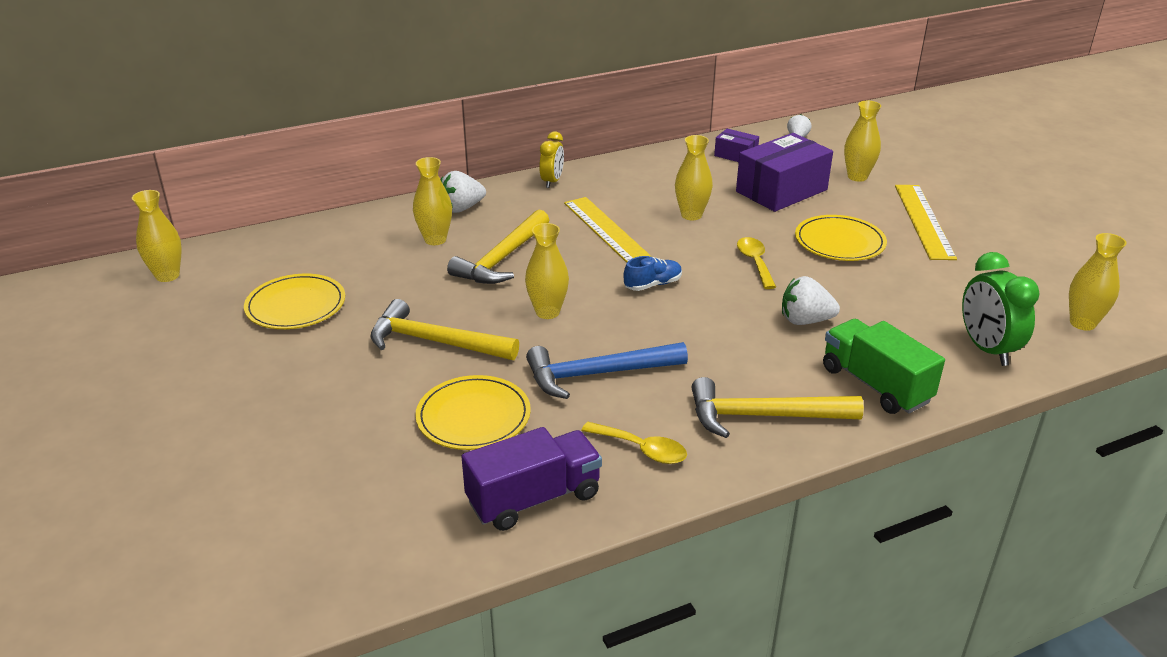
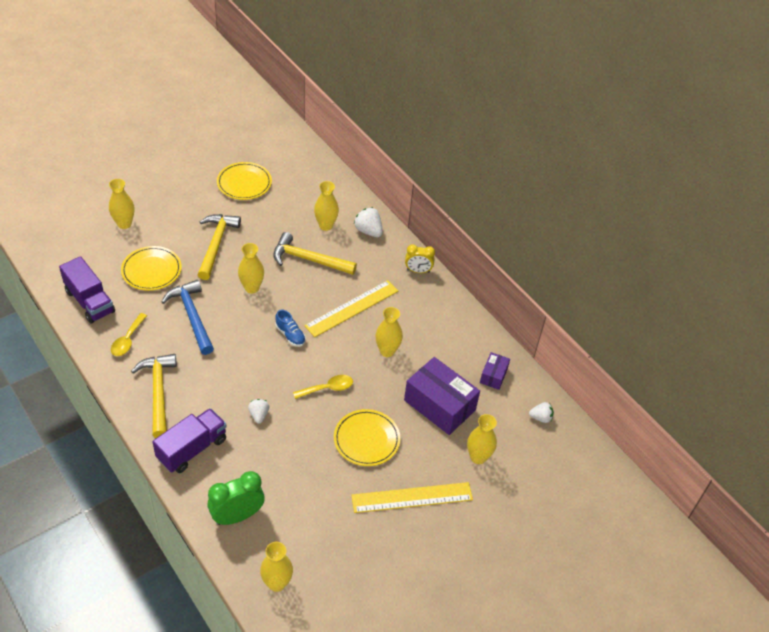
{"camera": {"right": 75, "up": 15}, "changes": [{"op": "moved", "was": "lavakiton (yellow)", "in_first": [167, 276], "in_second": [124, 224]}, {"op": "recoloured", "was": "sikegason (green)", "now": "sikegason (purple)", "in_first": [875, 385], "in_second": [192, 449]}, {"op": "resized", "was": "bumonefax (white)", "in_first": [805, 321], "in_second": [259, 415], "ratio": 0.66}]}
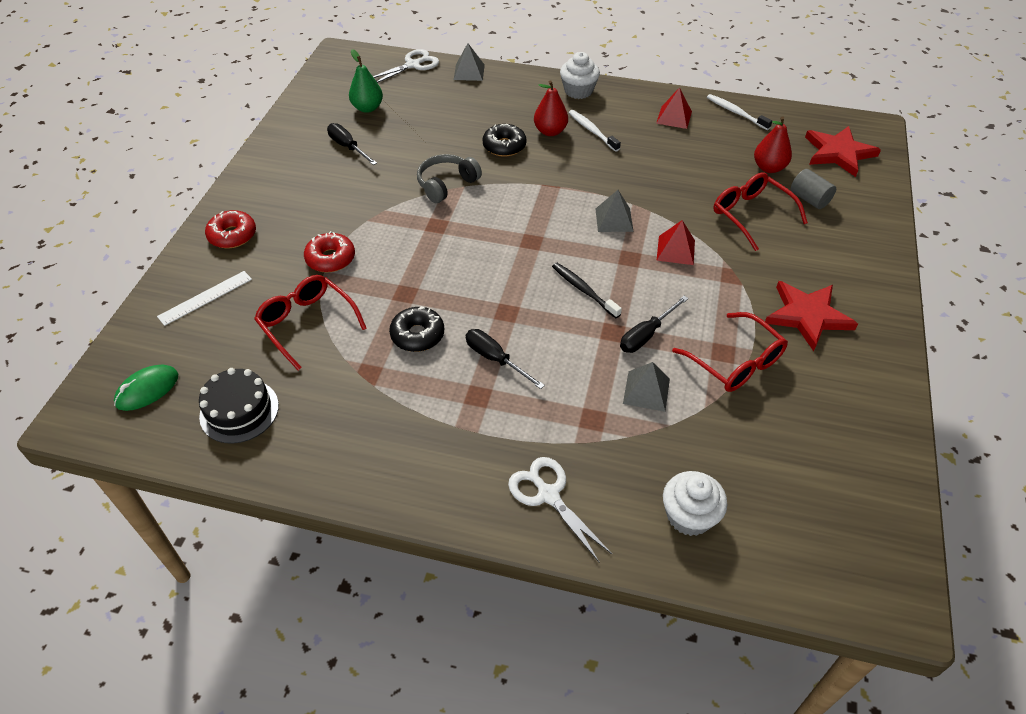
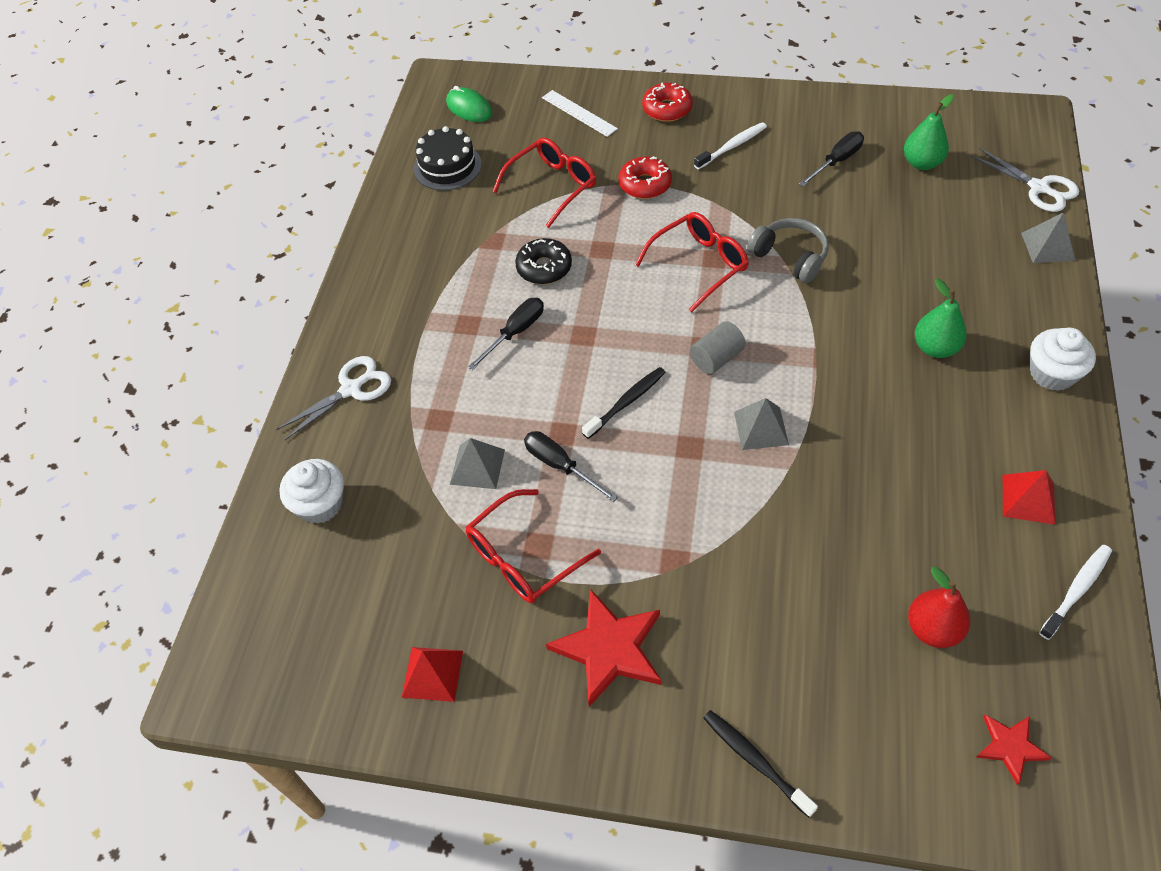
{"camera": {"right": 90, "up": 5}, "changes": [{"op": "moved", "was": "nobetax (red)", "in_first": [675, 250], "in_second": [432, 673]}, {"op": "moved", "was": "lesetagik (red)", "in_first": [751, 215], "in_second": [699, 265]}, {"op": "moved", "was": "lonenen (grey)", "in_first": [809, 199], "in_second": [716, 358]}, {"op": "moved", "was": "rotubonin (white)", "in_first": [592, 131], "in_second": [732, 146]}, {"op": "added", "now": "rotubonin (black)", "in_second": [755, 760]}, {"op": "recoloured", "was": "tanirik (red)", "now": "tanirik (green)", "in_first": [550, 131], "in_second": [935, 348]}, {"op": "resized", "was": "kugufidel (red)", "in_first": [838, 153], "in_second": [1010, 747], "ratio": 0.55}, {"op": "removed", "was": "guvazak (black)", "in_first": [504, 146]}]}
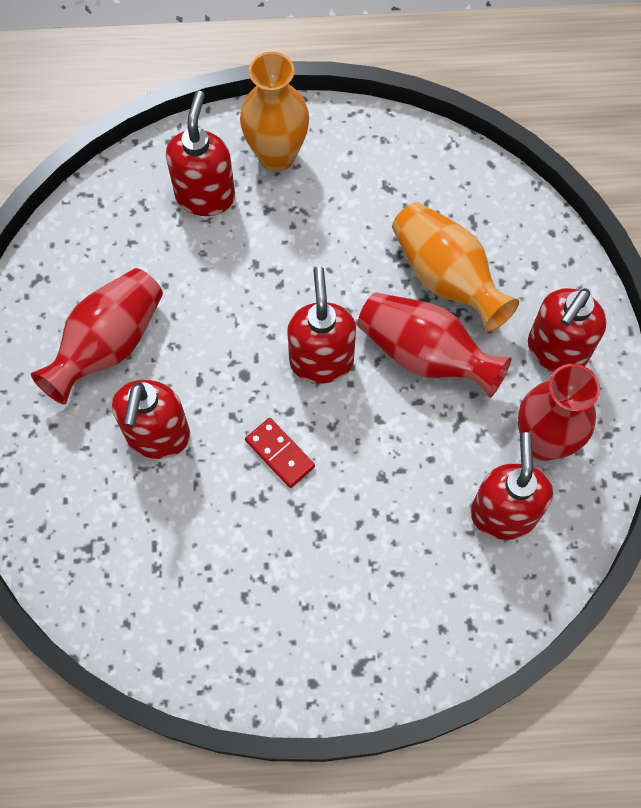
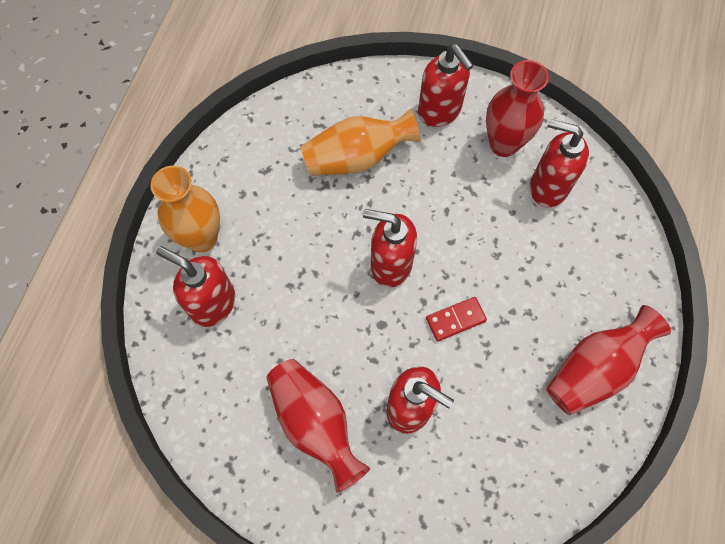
{"camera": {"right": -70, "up": 0}, "changes": [{"op": "moved", "was": "lavakiton (red)", "in_first": [425, 354], "in_second": [594, 369]}]}
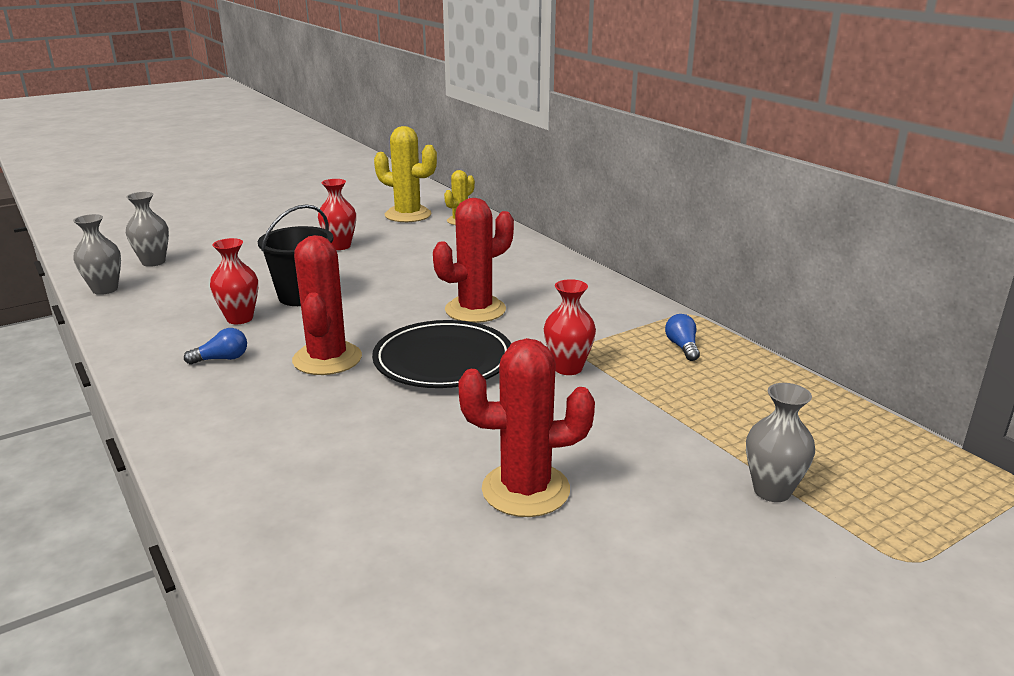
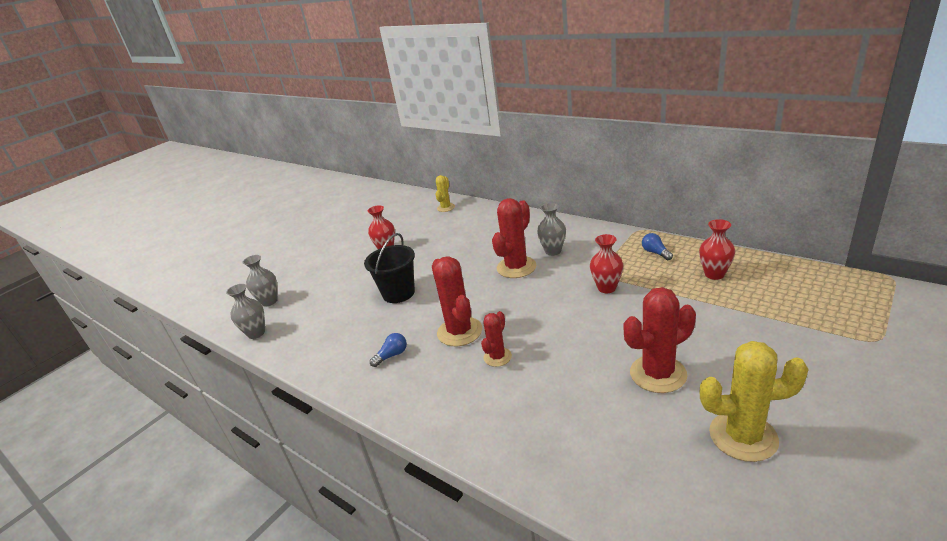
{"camera": {"right": -15, "up": 5}, "changes": [{"op": "added", "now": "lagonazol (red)", "in_second": [497, 357]}, {"op": "moved", "was": "lavakiton (grey)", "in_first": [772, 491], "in_second": [553, 251]}, {"op": "moved", "was": "lavakiton (red)", "in_first": [240, 318], "in_second": [714, 274]}, {"op": "moved", "was": "lagonazol (yellow)", "in_first": [408, 215], "in_second": [743, 436]}, {"op": "removed", "was": "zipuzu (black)", "in_first": [443, 360]}]}
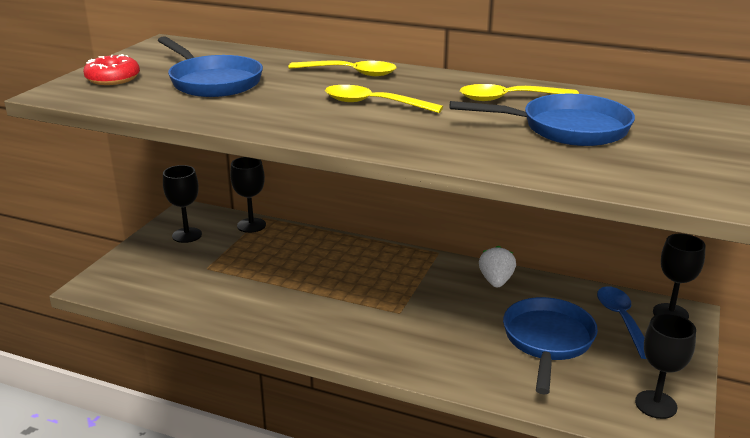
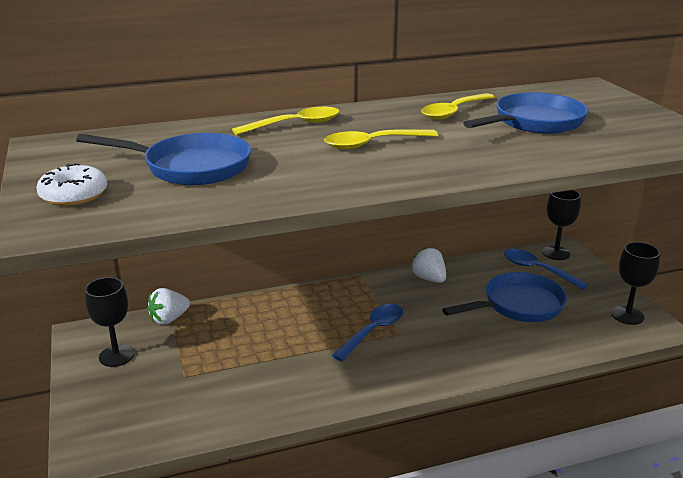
{"camera": {"right": -40, "up": 0}, "changes": [{"op": "recoloured", "was": "guvazak (red)", "now": "guvazak (white)", "in_first": [113, 79], "in_second": [74, 195]}, {"op": "replaced", "was": "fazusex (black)", "now": "bumonefax (white)", "in_first": [251, 225], "in_second": [169, 319]}, {"op": "added", "now": "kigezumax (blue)", "in_second": [373, 331]}, {"op": "turned", "was": "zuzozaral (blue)", "in_first": [547, 341], "in_second": [518, 305], "clockwise": 90}]}
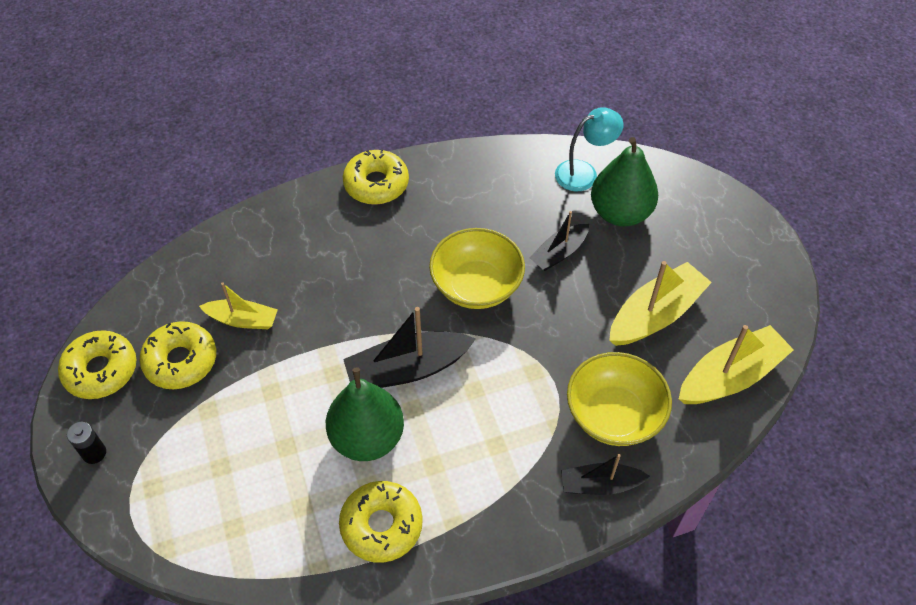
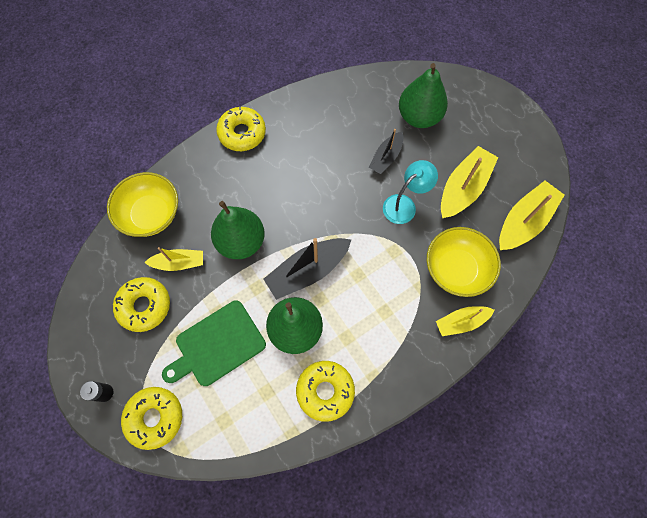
{"camera": {"right": -15, "up": 15}, "changes": [{"op": "moved", "was": "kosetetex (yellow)", "in_first": [476, 286], "in_second": [151, 214]}, {"op": "moved", "was": "guvazak (yellow)", "in_first": [101, 370], "in_second": [155, 417]}, {"op": "added", "now": "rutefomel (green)", "in_second": [217, 345]}, {"op": "added", "now": "tanirik (green)", "in_second": [241, 241]}, {"op": "moved", "was": "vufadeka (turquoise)", "in_first": [584, 172], "in_second": [404, 204]}, {"op": "recoloured", "was": "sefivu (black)", "now": "sefivu (yellow)", "in_first": [600, 485], "in_second": [461, 322]}]}
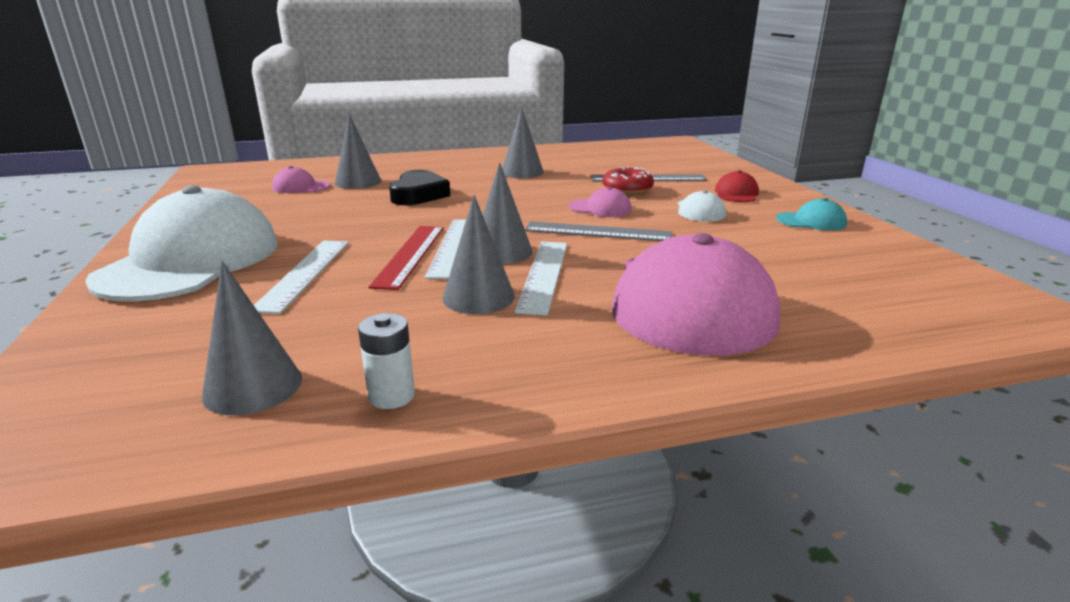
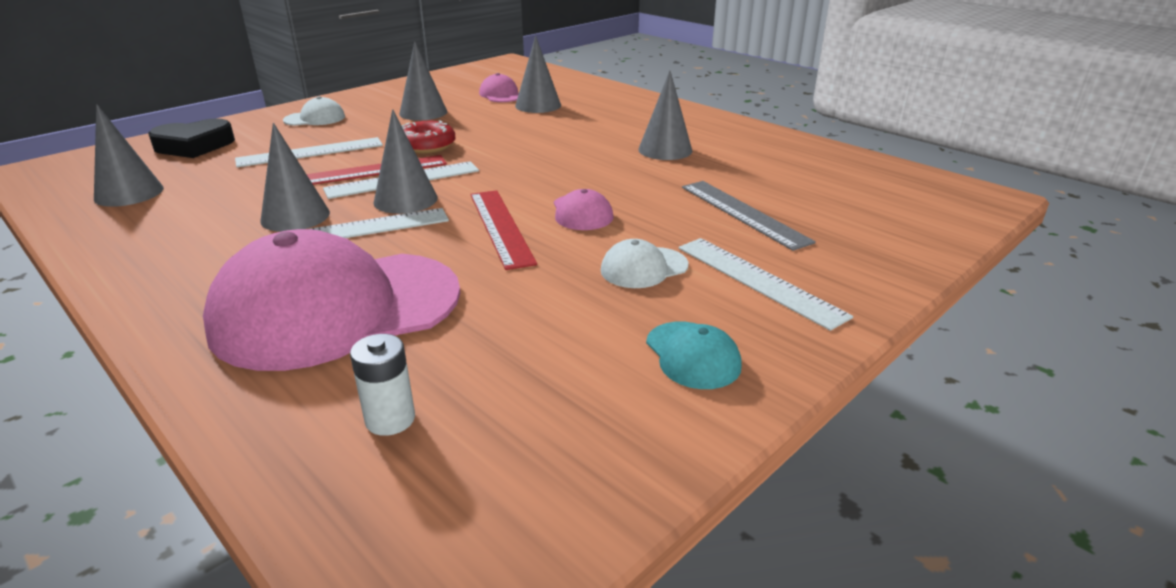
{"camera": {"right": 60, "up": 5}, "changes": [{"op": "moved", "was": "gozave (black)", "in_first": [418, 195], "in_second": [194, 146]}, {"op": "resized", "was": "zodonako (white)", "in_first": [191, 260], "in_second": [315, 118], "ratio": 0.41}, {"op": "moved", "was": "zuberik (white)", "in_first": [391, 396], "in_second": [390, 419]}, {"op": "added", "now": "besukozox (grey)", "in_second": [423, 112]}, {"op": "moved", "was": "guvazak (red)", "in_first": [627, 189], "in_second": [427, 146]}, {"op": "recoloured", "was": "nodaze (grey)", "now": "nodaze (red)", "in_first": [598, 232], "in_second": [500, 227]}, {"op": "replaced", "was": "zodonako (red)", "now": "nodaze (white)", "in_first": [736, 193], "in_second": [759, 280]}]}
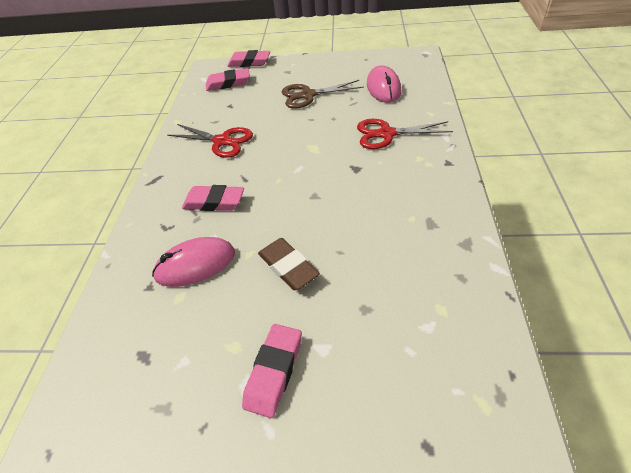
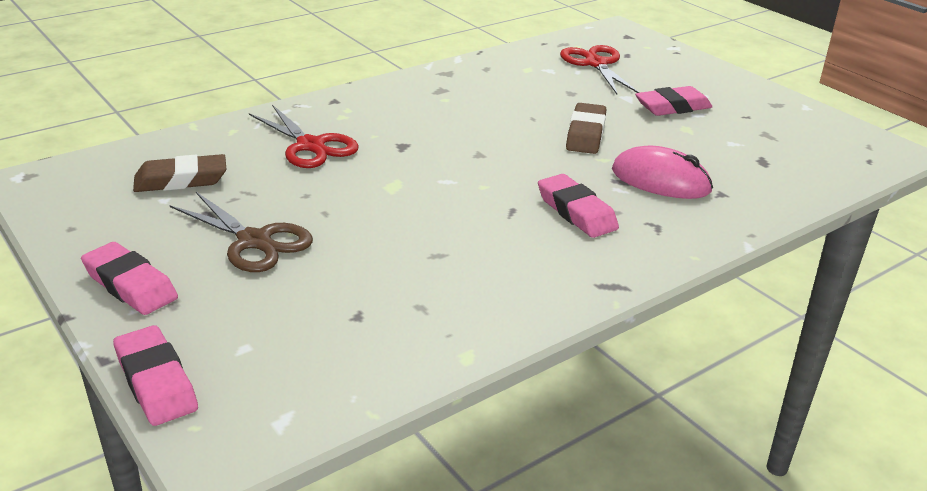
{"camera": {"right": -135, "up": -15}, "changes": [{"op": "moved", "was": "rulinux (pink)", "in_first": [228, 83], "in_second": [130, 285]}, {"op": "replaced", "was": "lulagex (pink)", "now": "rulinux (brown)", "in_first": [383, 88], "in_second": [181, 180]}, {"op": "moved", "was": "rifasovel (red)", "in_first": [222, 141], "in_second": [596, 64]}]}
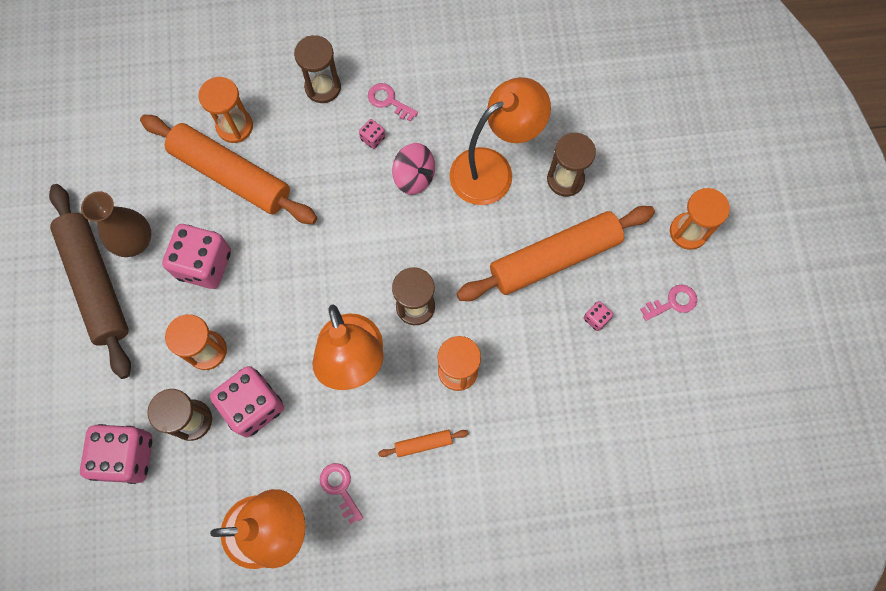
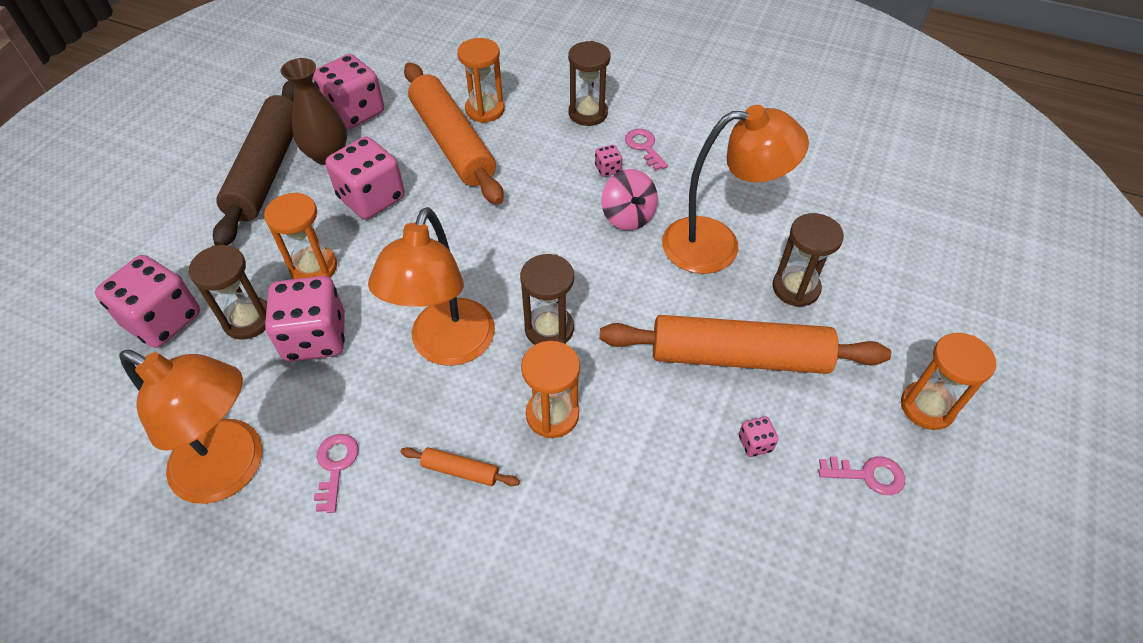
{"camera": {"right": 30, "up": -20}, "changes": [{"op": "added", "now": "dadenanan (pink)", "in_second": [354, 112]}]}
